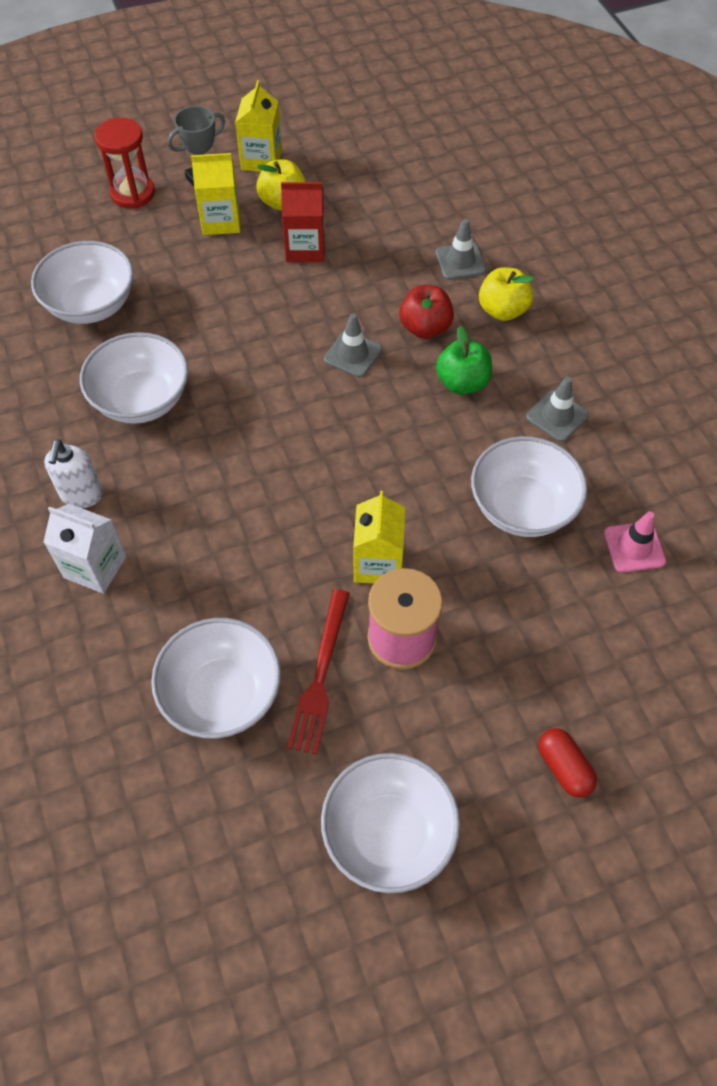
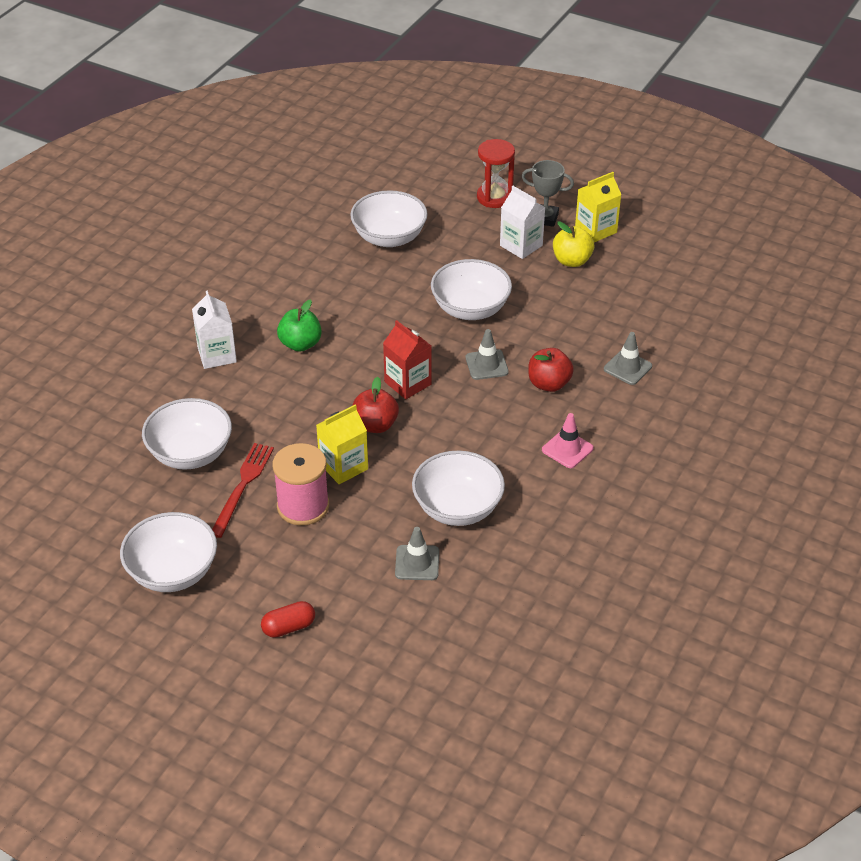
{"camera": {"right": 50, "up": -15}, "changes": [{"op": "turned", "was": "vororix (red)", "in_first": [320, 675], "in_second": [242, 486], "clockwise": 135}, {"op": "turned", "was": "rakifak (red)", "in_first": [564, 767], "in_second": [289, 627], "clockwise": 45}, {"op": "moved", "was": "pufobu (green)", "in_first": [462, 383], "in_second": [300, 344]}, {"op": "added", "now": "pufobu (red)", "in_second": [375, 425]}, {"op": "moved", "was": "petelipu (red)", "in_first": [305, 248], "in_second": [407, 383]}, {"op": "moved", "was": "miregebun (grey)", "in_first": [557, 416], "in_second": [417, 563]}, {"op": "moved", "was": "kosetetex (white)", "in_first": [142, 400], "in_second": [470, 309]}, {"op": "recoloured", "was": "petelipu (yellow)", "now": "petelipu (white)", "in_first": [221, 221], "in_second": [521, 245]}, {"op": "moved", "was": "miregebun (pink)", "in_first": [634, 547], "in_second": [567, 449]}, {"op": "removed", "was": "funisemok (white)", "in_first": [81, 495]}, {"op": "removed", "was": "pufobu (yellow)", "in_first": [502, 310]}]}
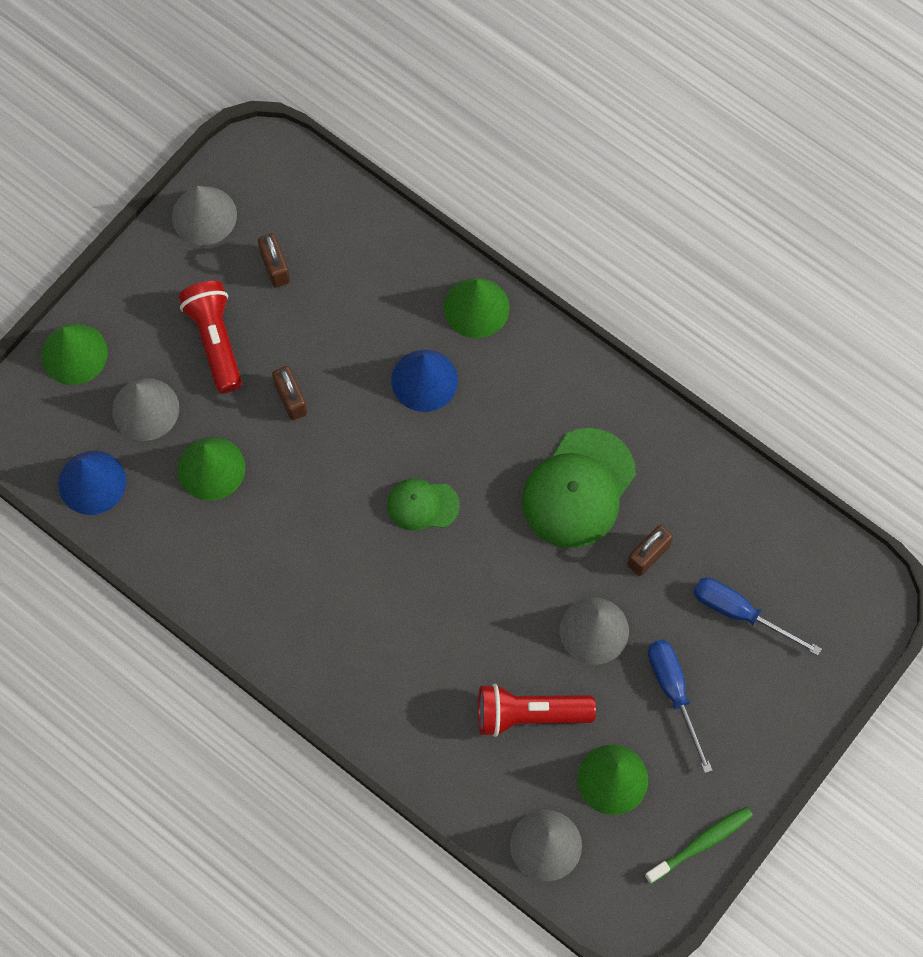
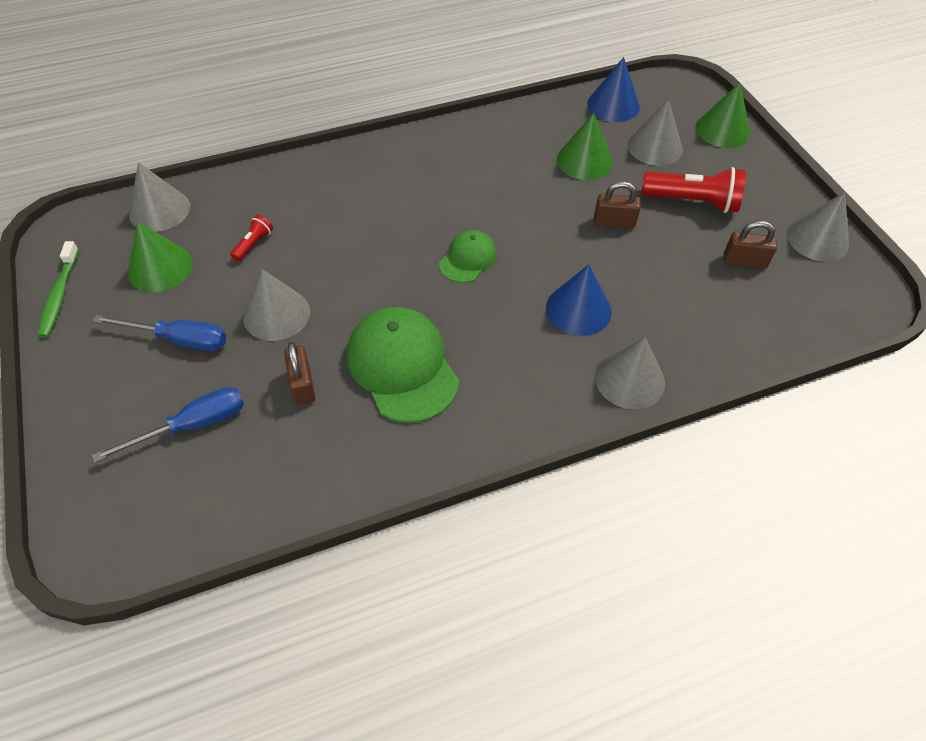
{"camera": {"right": 120, "up": -15}, "changes": [{"op": "resized", "was": "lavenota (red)", "in_first": [529, 714], "in_second": [253, 244], "ratio": 0.49}, {"op": "recoloured", "was": "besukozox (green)", "now": "besukozox (grey)", "in_first": [476, 307], "in_second": [629, 379]}]}
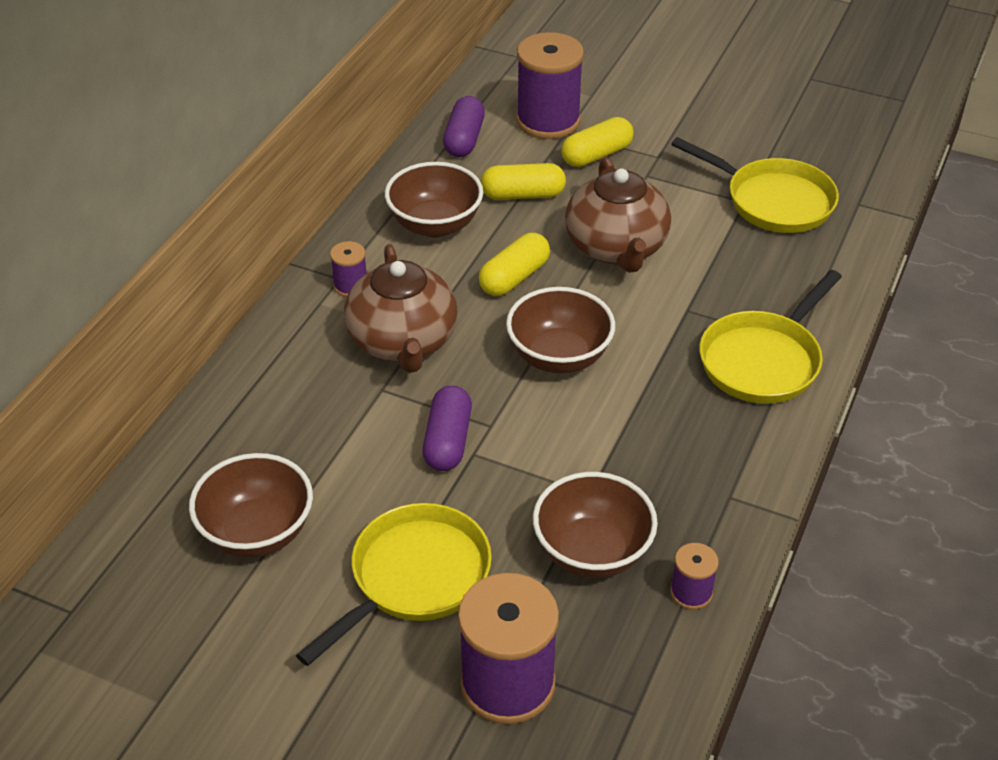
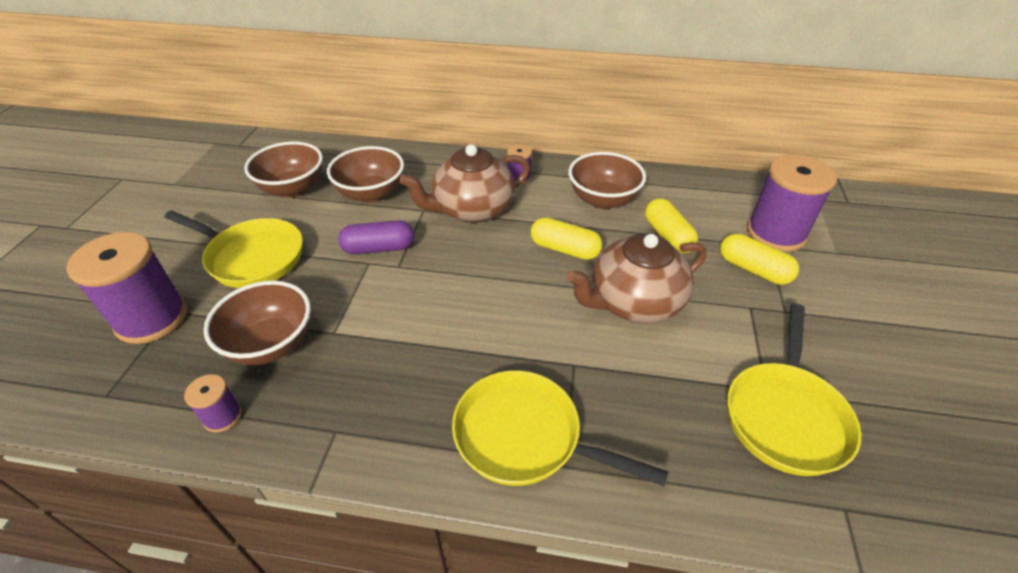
{"camera": {"right": 75, "up": 0}, "changes": [{"op": "moved", "was": "kosetetex (brown)", "in_first": [559, 357], "in_second": [371, 194]}, {"op": "removed", "was": "rakifak (purple)", "in_first": [464, 139]}]}
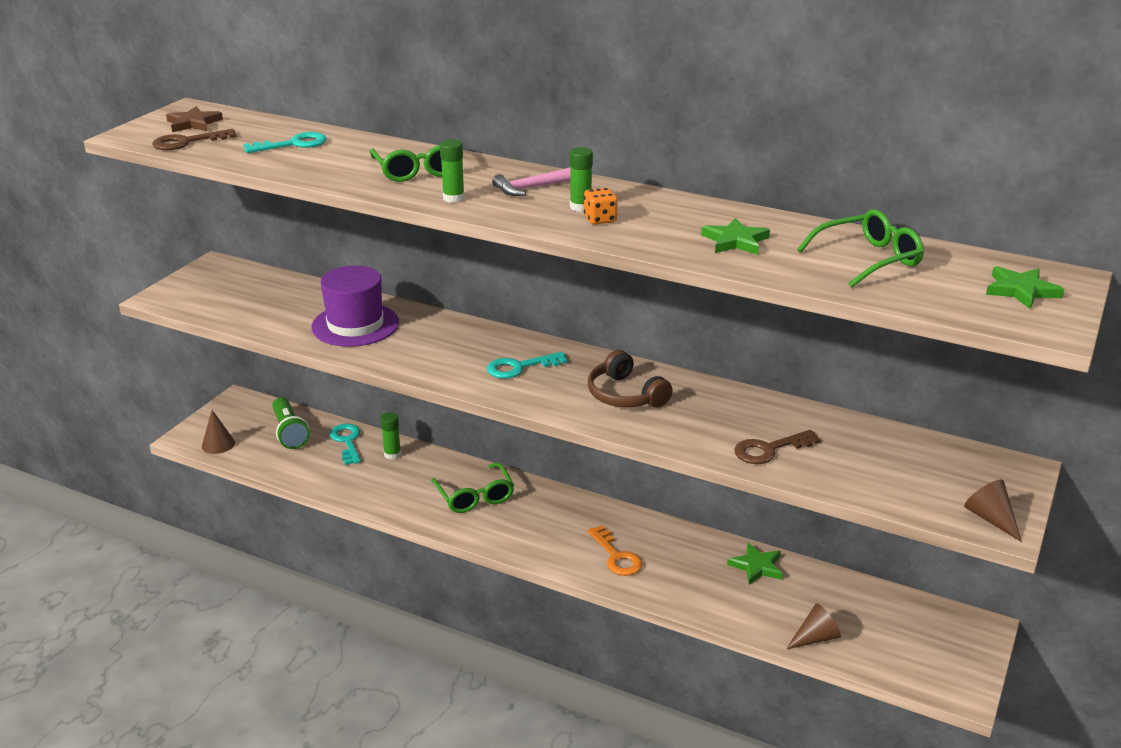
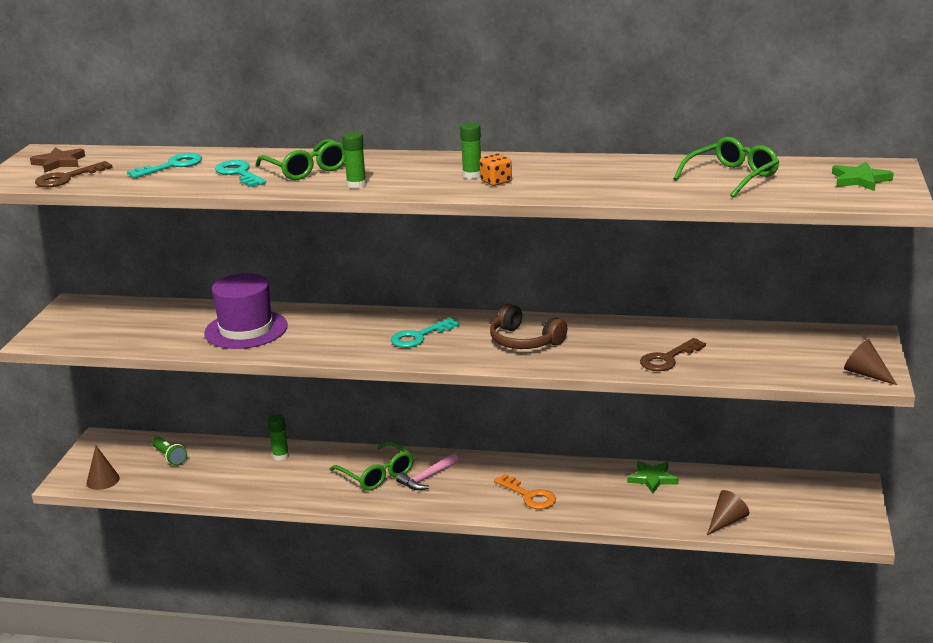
{"camera": {"right": -15, "up": -5}, "changes": [{"op": "resized", "was": "lavenota (green)", "in_first": [290, 432], "in_second": [169, 457], "ratio": 0.66}, {"op": "moved", "was": "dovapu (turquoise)", "in_first": [347, 441], "in_second": [239, 173]}, {"op": "moved", "was": "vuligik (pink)", "in_first": [531, 188], "in_second": [427, 478]}, {"op": "removed", "was": "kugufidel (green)", "in_first": [735, 241]}]}
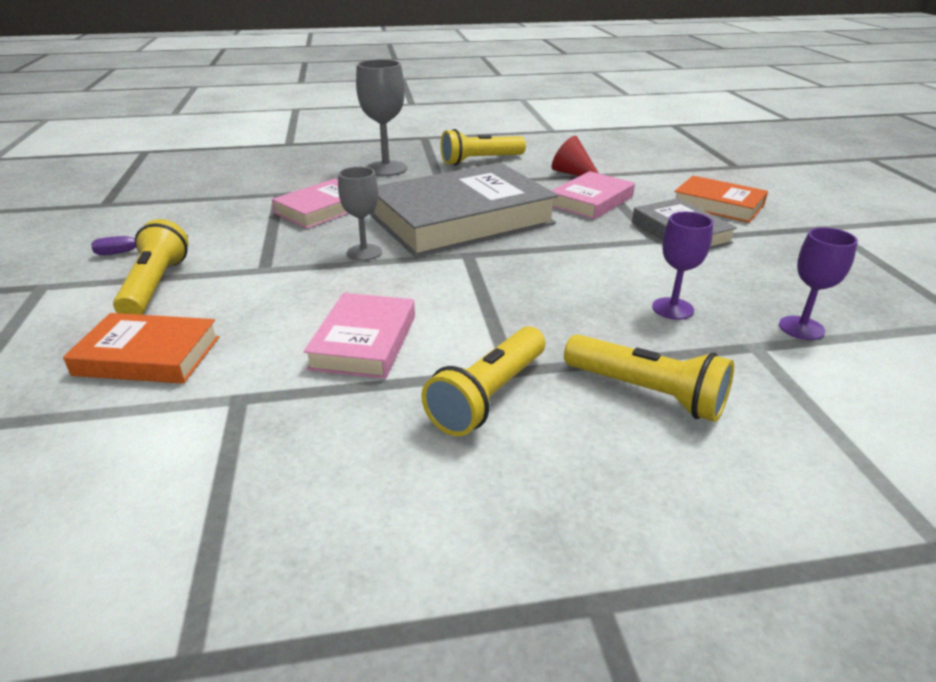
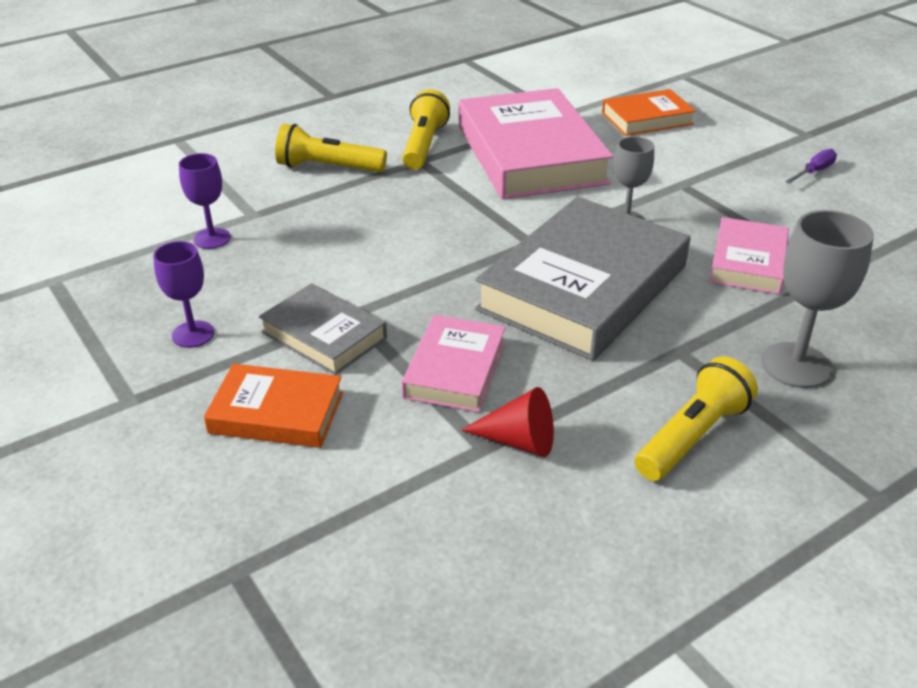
{"camera": {"right": 155, "up": 5}, "changes": [{"op": "moved", "was": "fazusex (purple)", "in_first": [672, 308], "in_second": [193, 334]}, {"op": "resized", "was": "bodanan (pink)", "in_first": [364, 342], "in_second": [530, 154], "ratio": 1.92}, {"op": "removed", "was": "lavenota (yellow)", "in_first": [155, 286]}]}
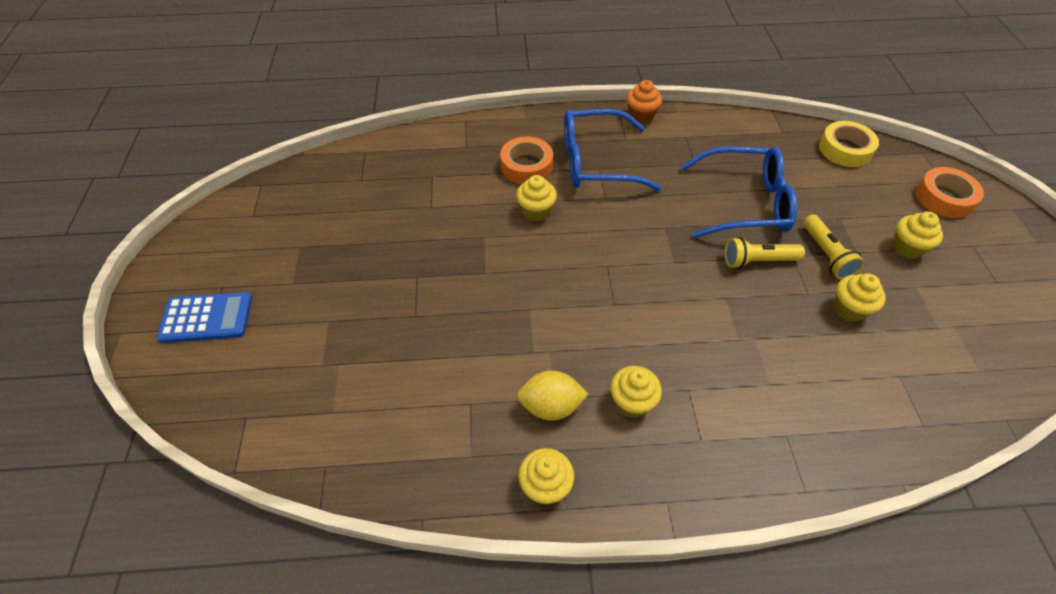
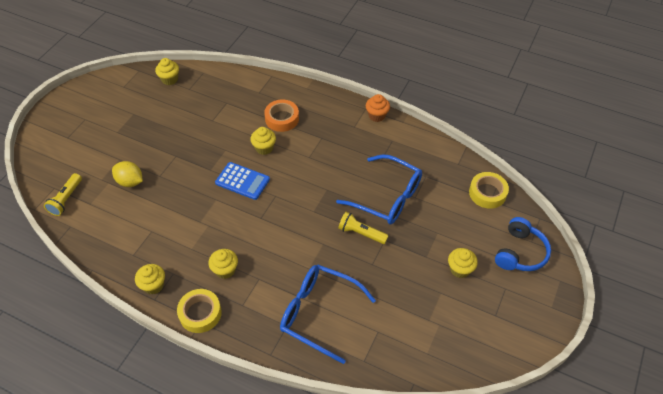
{"camera": {"right": 30, "up": 0}, "changes": [{"op": "moved", "was": "lavenota (yellow)", "in_first": [826, 254], "in_second": [66, 199]}, {"op": "moved", "was": "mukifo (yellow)", "in_first": [551, 406], "in_second": [130, 182]}, {"op": "moved", "was": "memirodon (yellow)", "in_first": [849, 309], "in_second": [170, 79]}, {"op": "added", "now": "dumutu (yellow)", "in_second": [200, 313]}, {"op": "moved", "was": "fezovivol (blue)", "in_first": [206, 318], "in_second": [242, 181]}, {"op": "moved", "was": "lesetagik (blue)", "in_first": [596, 162], "in_second": [319, 313]}, {"op": "replaced", "was": "dumutu (orange)", "now": "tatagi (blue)", "in_first": [944, 198], "in_second": [520, 252]}]}
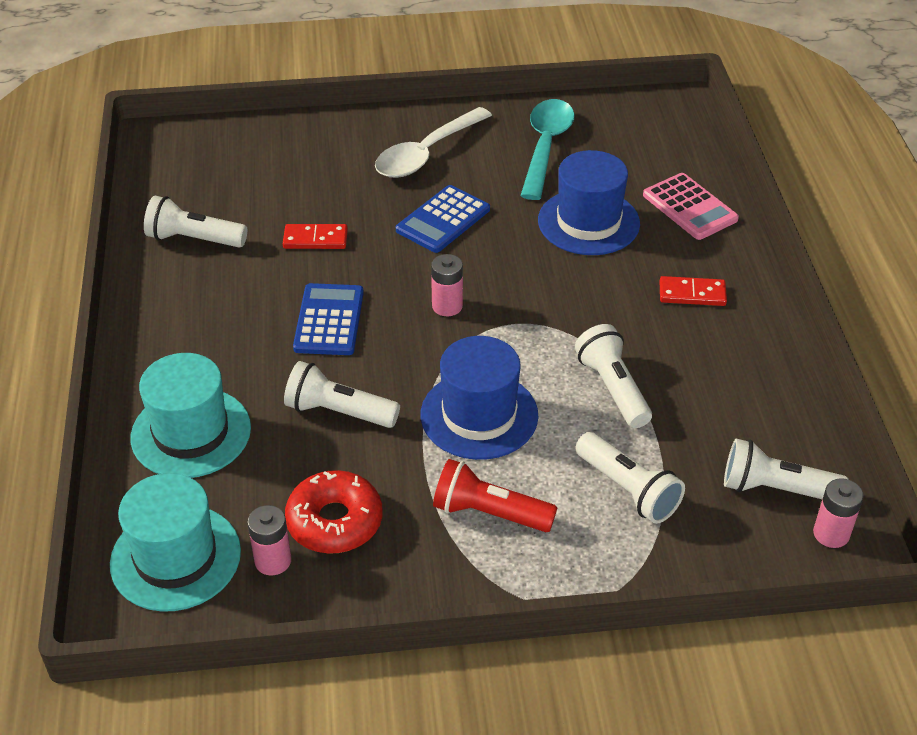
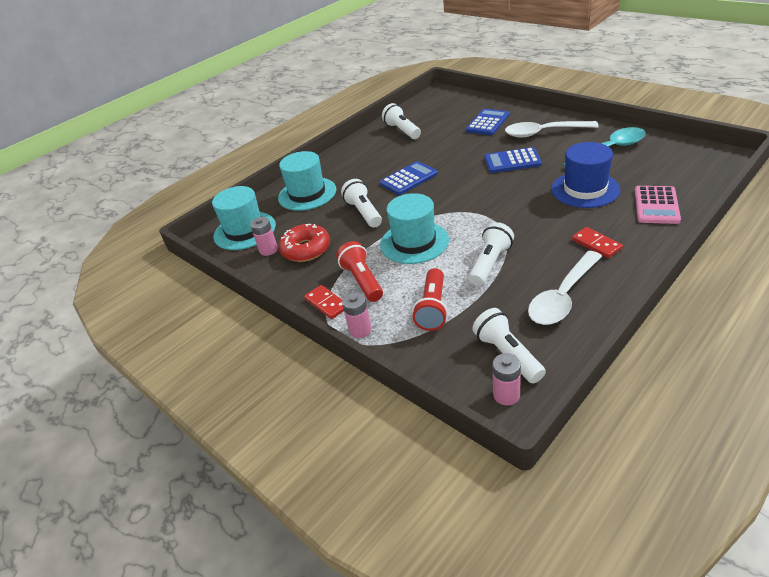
{"camera": {"right": 55, "up": -5}, "changes": [{"op": "moved", "was": "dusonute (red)", "in_first": [315, 239], "in_second": [326, 303]}, {"op": "moved", "was": "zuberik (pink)", "in_first": [447, 306], "in_second": [360, 330]}, {"op": "recoloured", "was": "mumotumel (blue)", "now": "mumotumel (turquoise)", "in_first": [479, 415], "in_second": [414, 242]}, {"op": "recoloured", "was": "lavenota (white)", "now": "lavenota (red)", "in_first": [628, 489], "in_second": [433, 308]}, {"op": "added", "now": "fezovivol (blue)", "in_second": [487, 123]}, {"op": "added", "now": "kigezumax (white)", "in_second": [563, 297]}]}
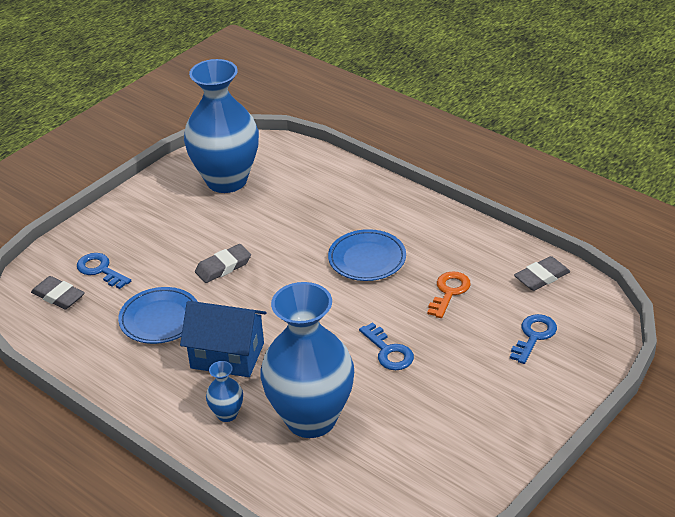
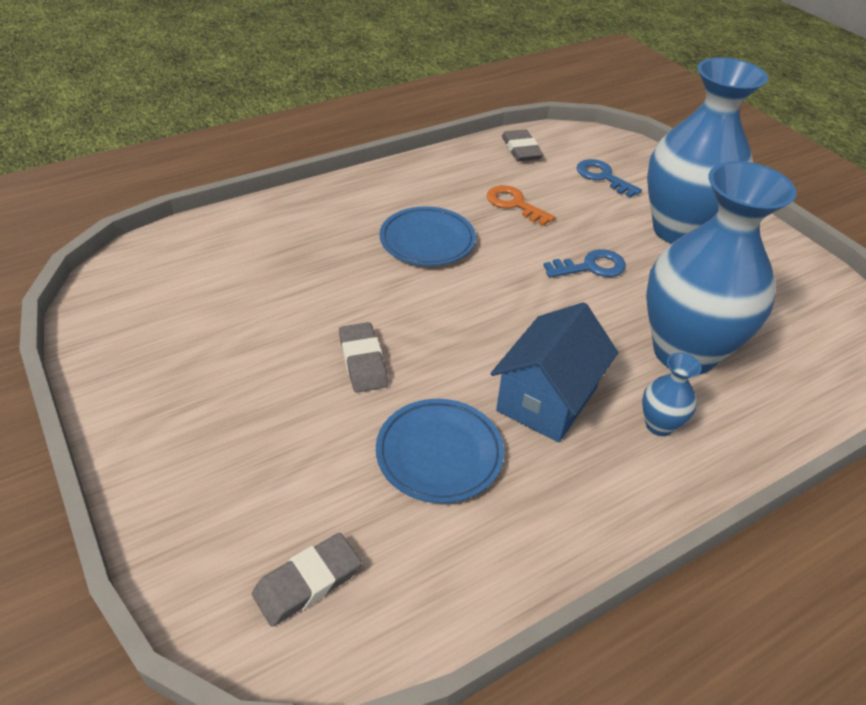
{"camera": {"right": -75, "up": 5}, "changes": [{"op": "moved", "was": "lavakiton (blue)", "in_first": [226, 180], "in_second": [679, 230]}, {"op": "removed", "was": "dovapu (blue)", "in_first": [100, 270]}]}
